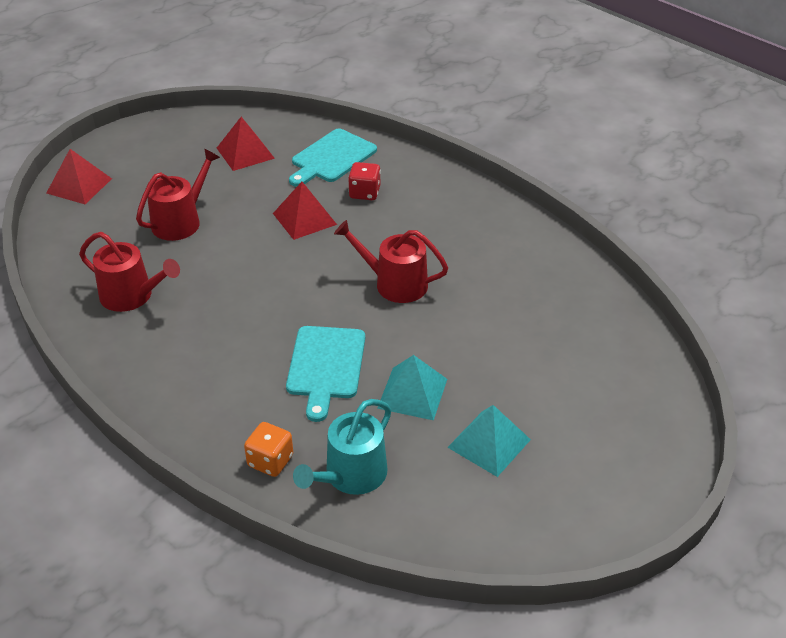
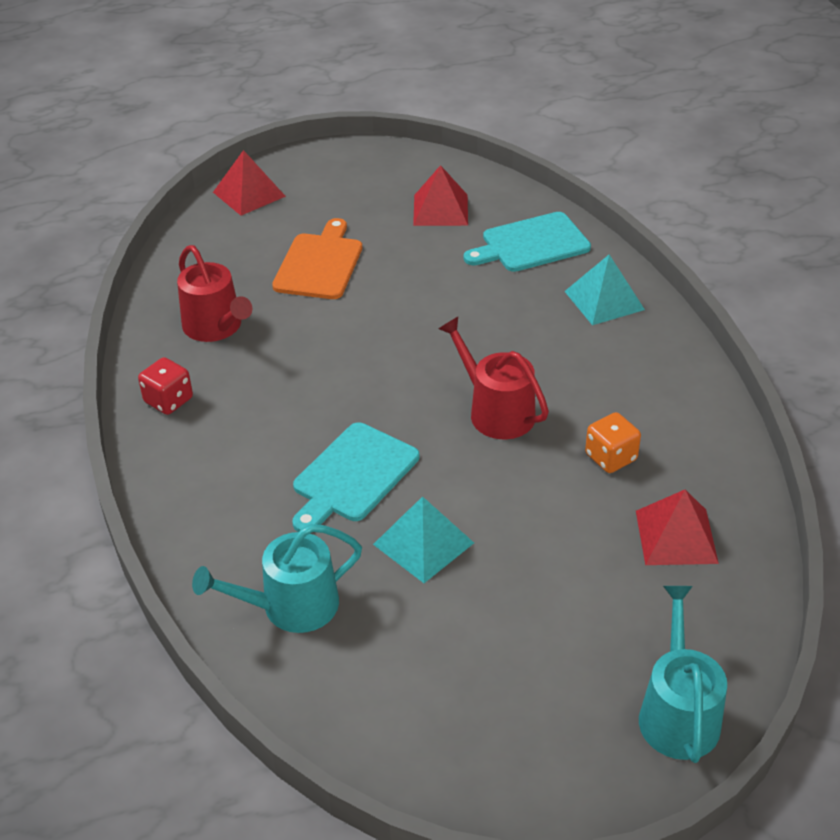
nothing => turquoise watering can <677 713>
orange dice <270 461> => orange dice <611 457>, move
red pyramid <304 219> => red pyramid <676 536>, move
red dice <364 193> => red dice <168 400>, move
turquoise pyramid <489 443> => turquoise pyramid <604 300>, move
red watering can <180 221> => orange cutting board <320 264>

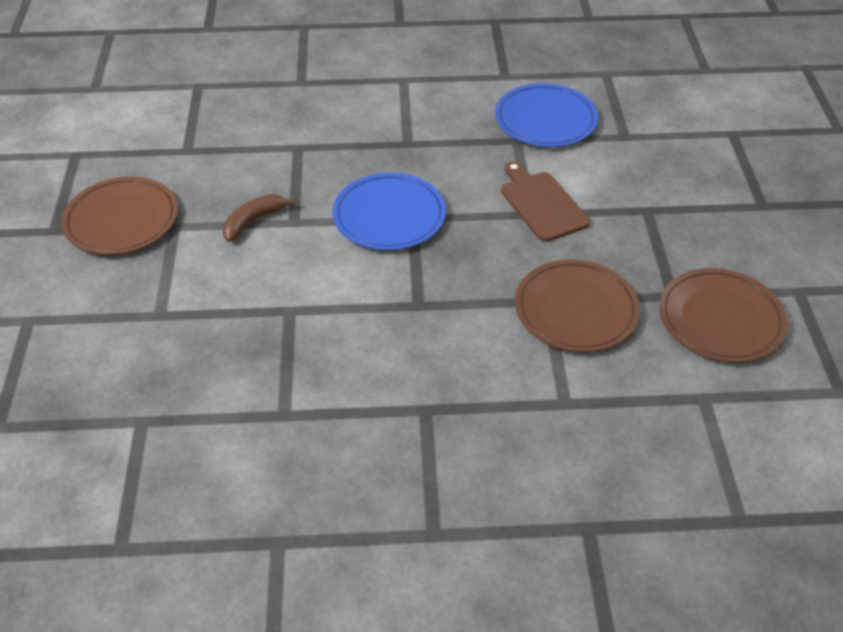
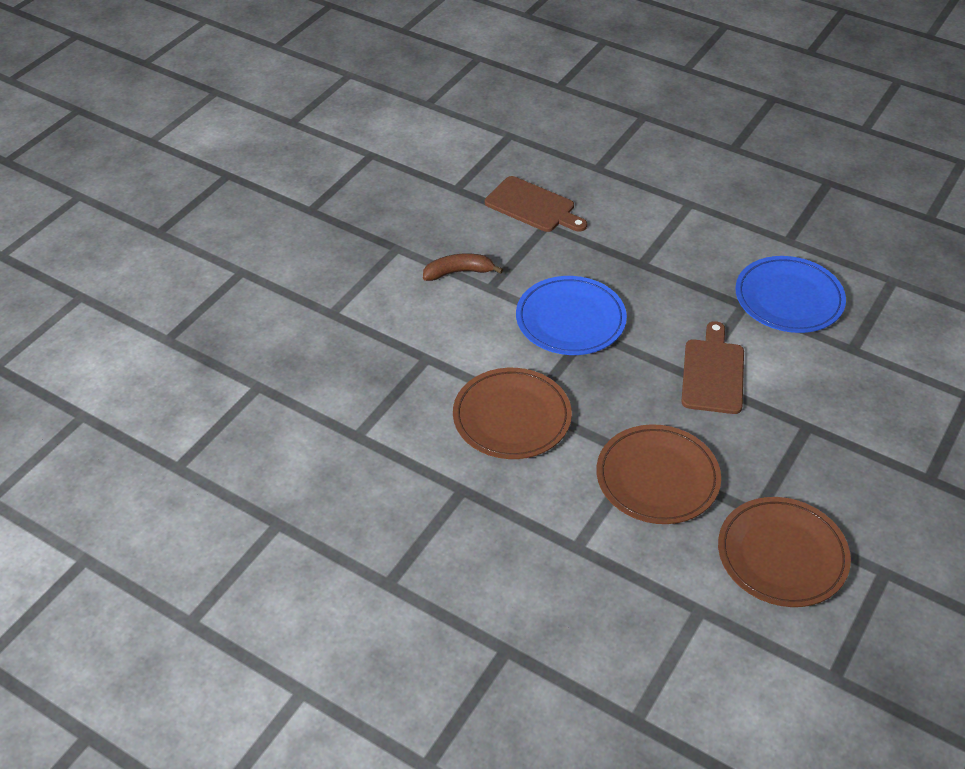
nothing => brown cutting board <533 206>
brown plate <122 220> => brown plate <512 417>, move

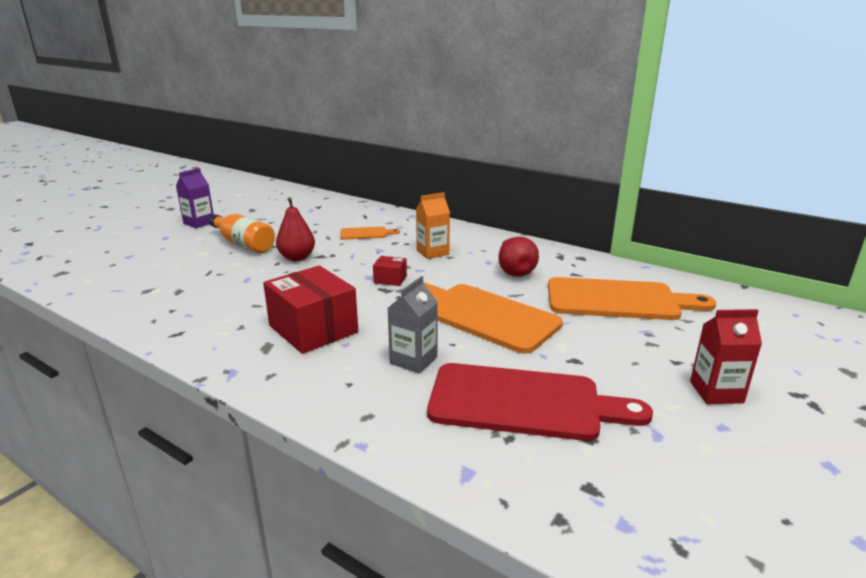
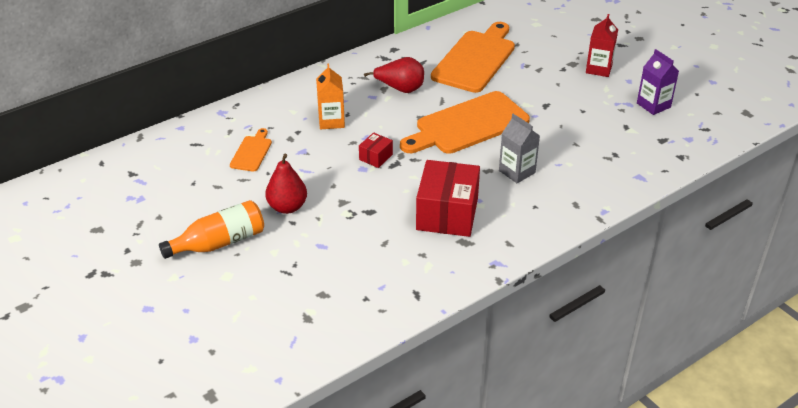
red cutting board <523 403> => nothing
purple carton <199 223> => purple carton <653 105>, move
red box <313 329> => red box <447 214>, 60 degrees counterclockwise

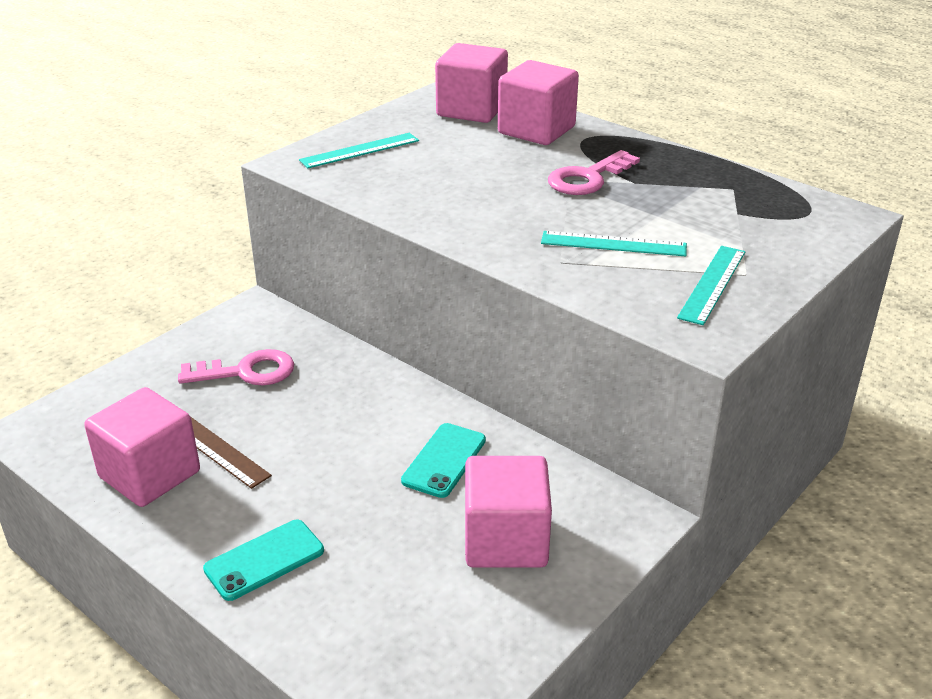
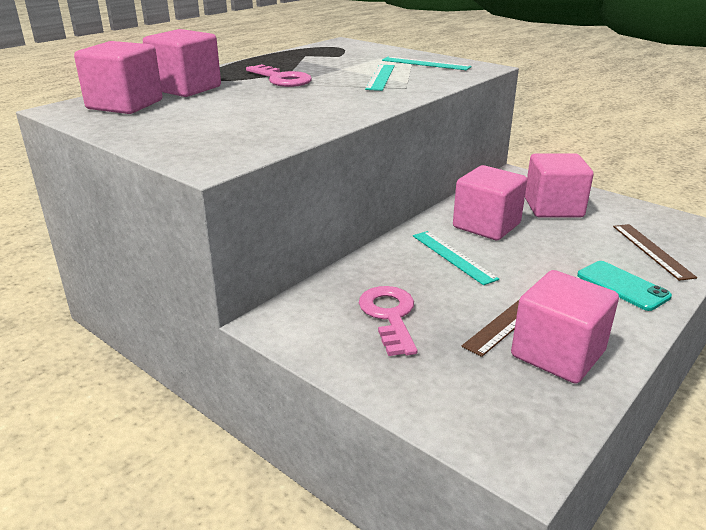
nothing => brown ruler <652 250>
turquoise ruler <360 150> => turquoise ruler <453 257>, move
turquoise phone <444 460> => pink cube <486 225>

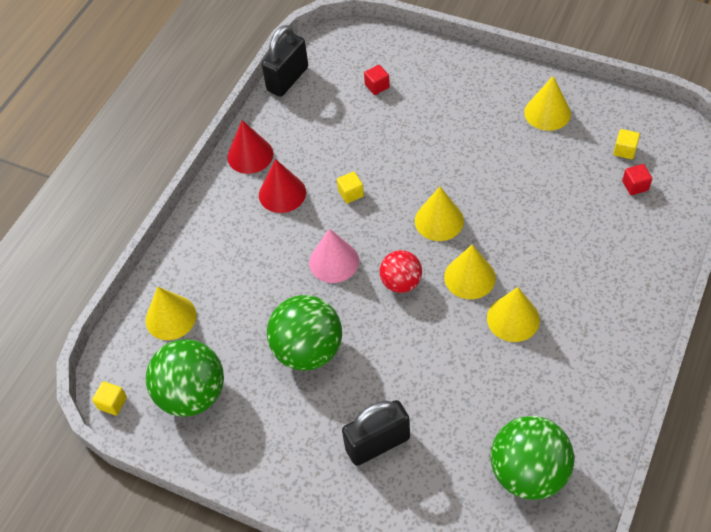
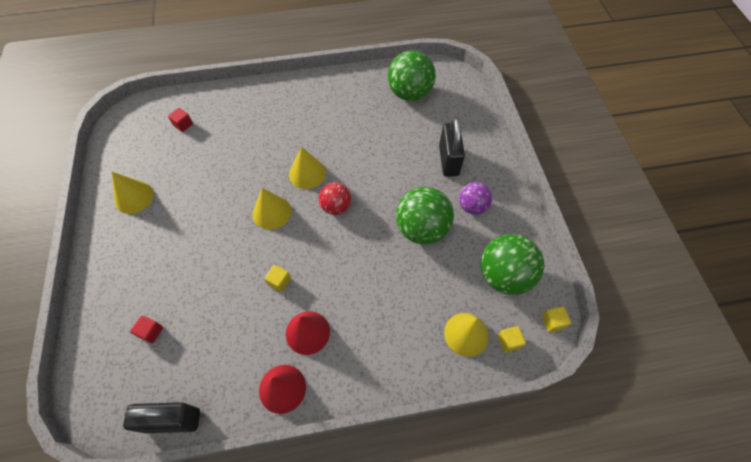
pink cone <334 261> => nothing
yellow cone <513 318> => nothing
nothing => purple ball <472 206>
yellow cube <624 150> => yellow cube <508 342>, move
black padlock <377 443> => black padlock <448 160>, 60 degrees clockwise

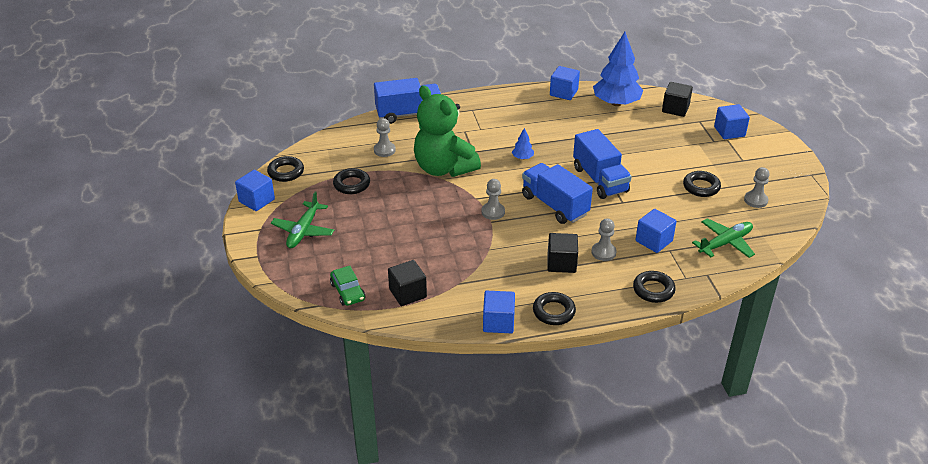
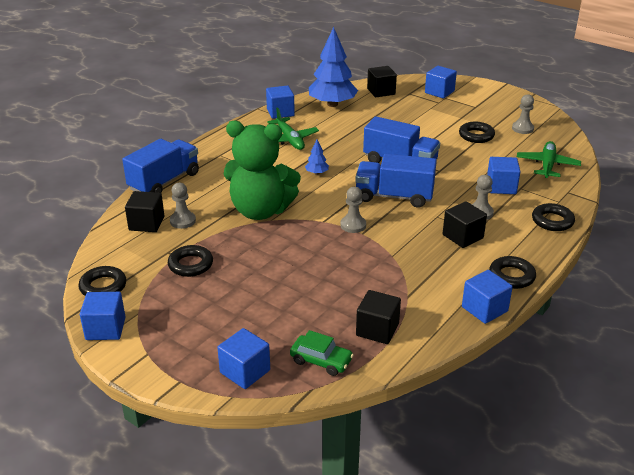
nothing => black cube <146 223>
nothing => blue cube <245 371>
green plane <303 230> => green plane <289 139>, move

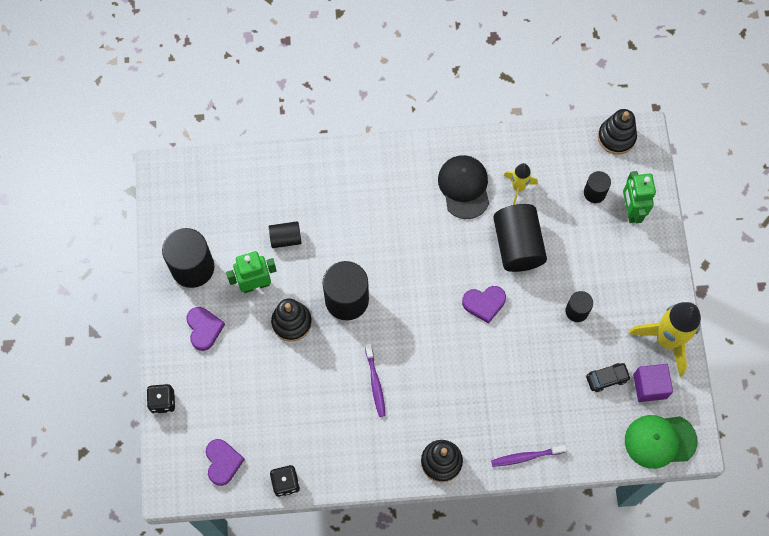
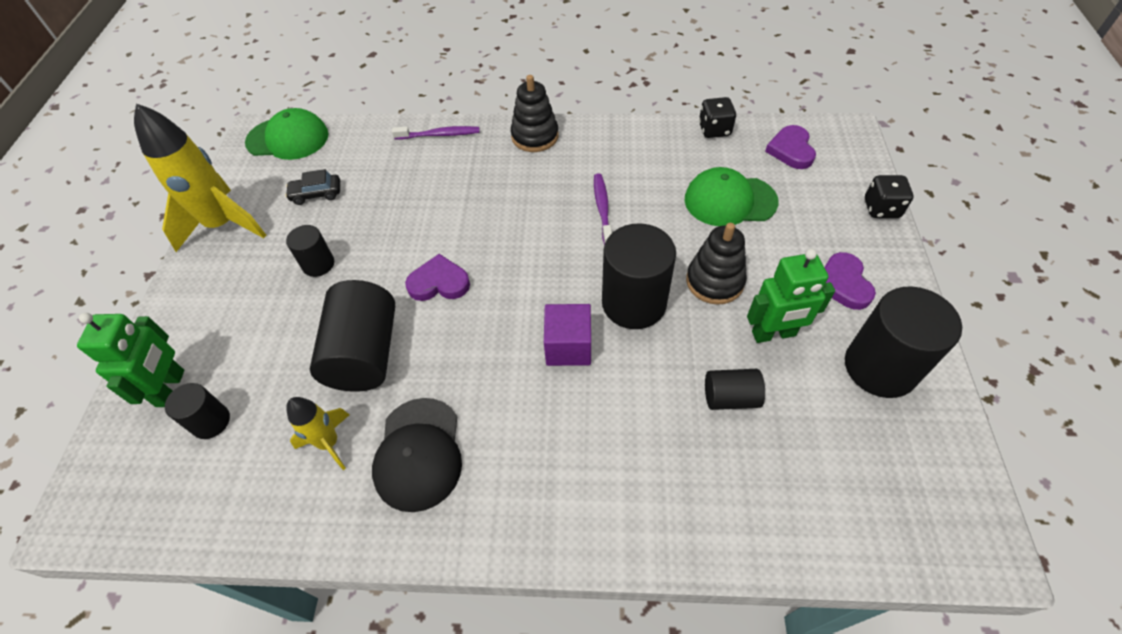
black stacking toy <616 137> => nothing
nothing => green cap <730 201>
purple cube <650 386> => purple cube <568 346>, move

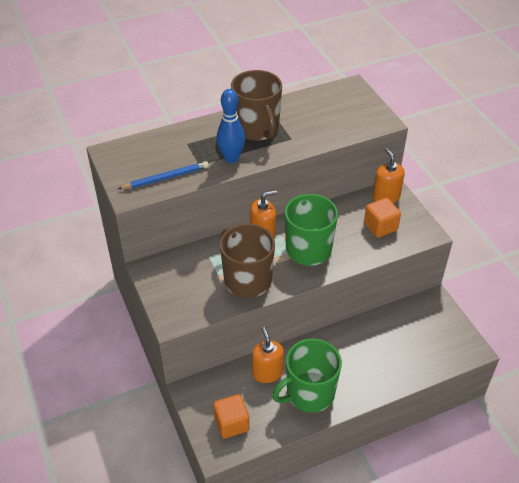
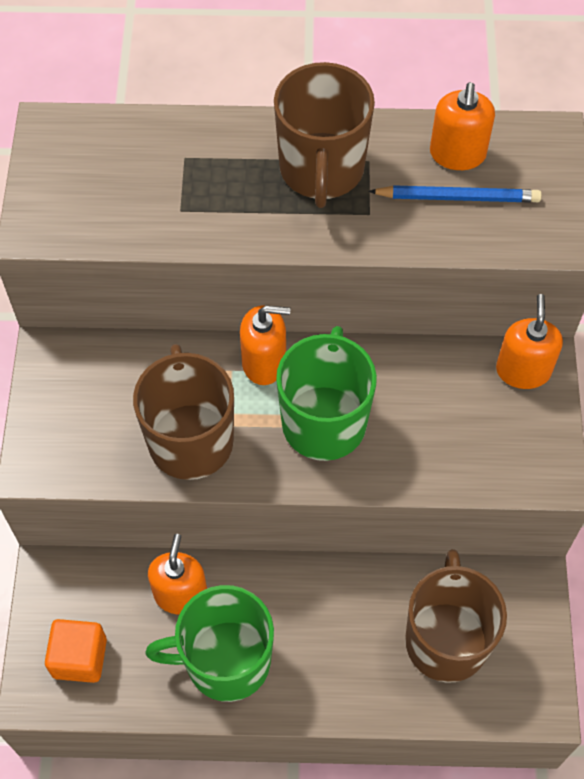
blue bowling pin <231 158> => nothing
orange cube <380 226> => nothing
nothing => brown mug <446 639>
nothing => orange soap dispenser <457 154>
blue pencil <165 178> => blue pencil <458 197>, move

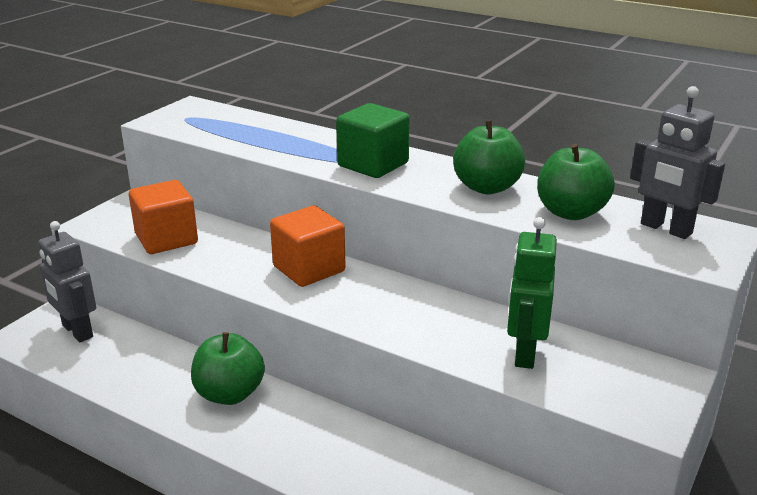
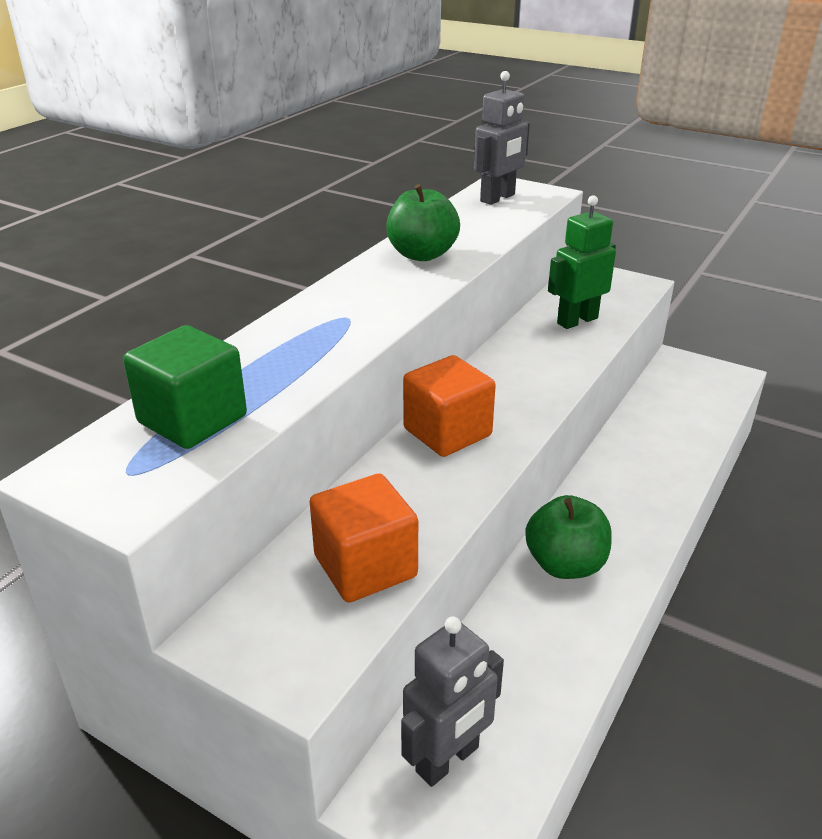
green apple <570 212> => nothing
green cube <373 164> => green cube <192 419>, move
green robot <524 353> => green robot <577 320>, 135 degrees clockwise

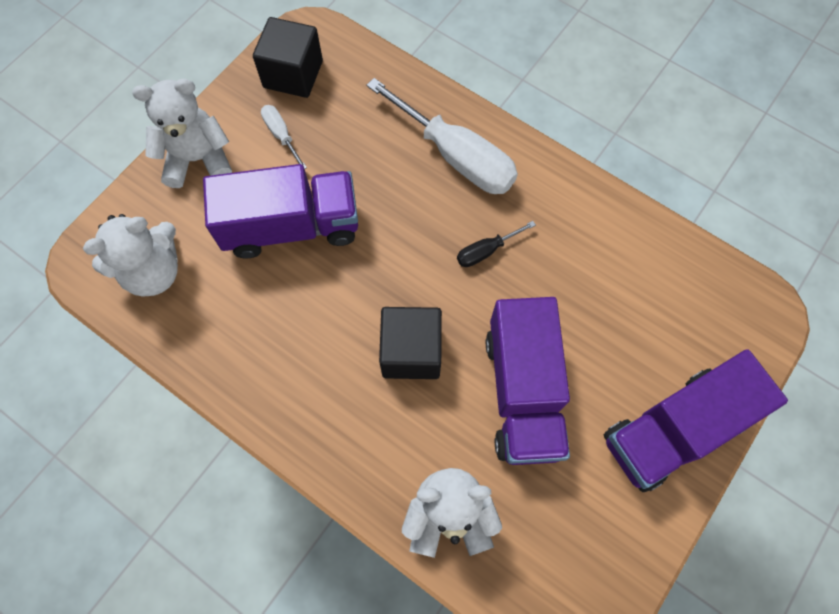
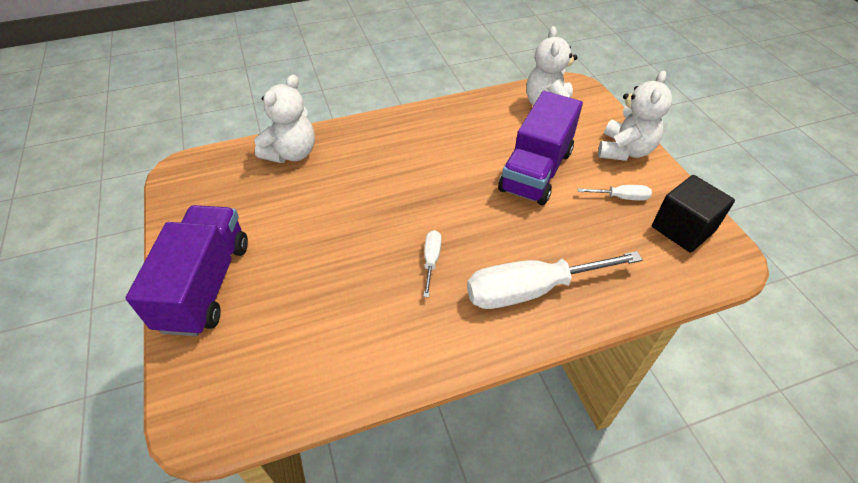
black cube <411 352> => nothing
purple truck <523 392> => nothing
black screwdriver <486 251> => white screwdriver <431 260>

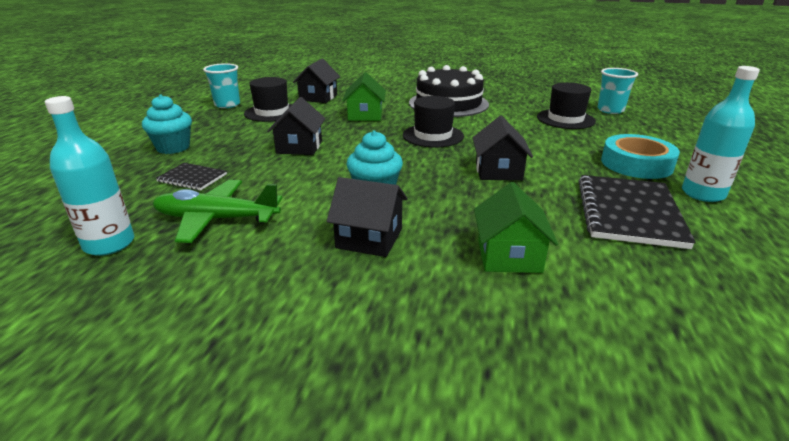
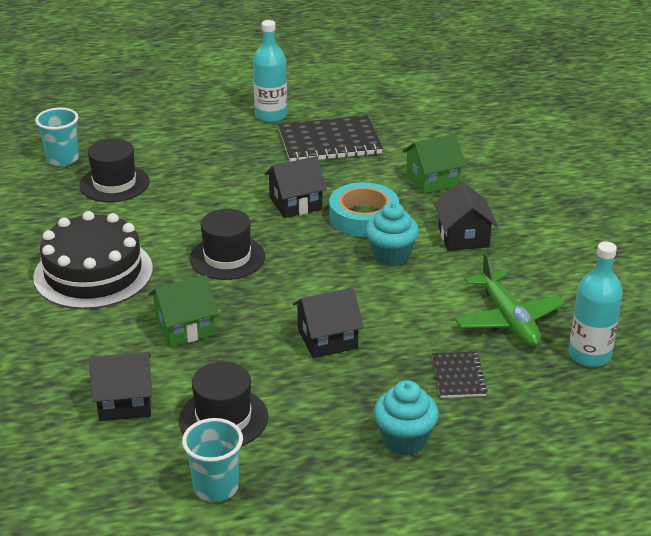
turquoise tape <636 164> => turquoise tape <363 217>, move

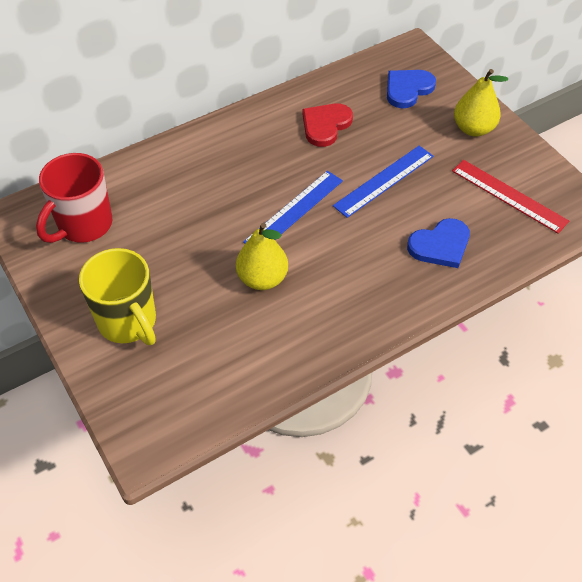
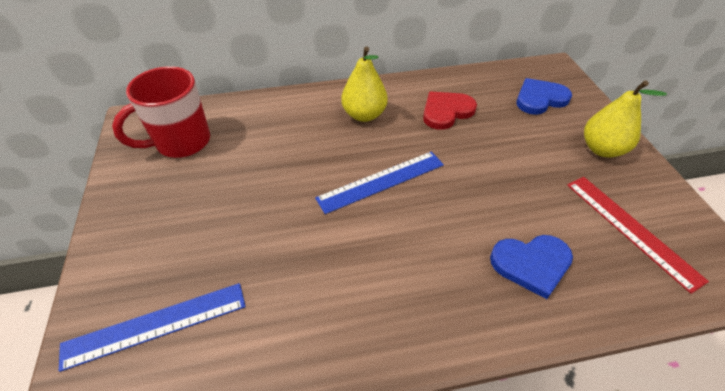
yellow mug <128 322> => nothing
yellow pear <262 278> => yellow pear <364 115>, move
blue ruler <384 181> => blue ruler <156 325>, move

